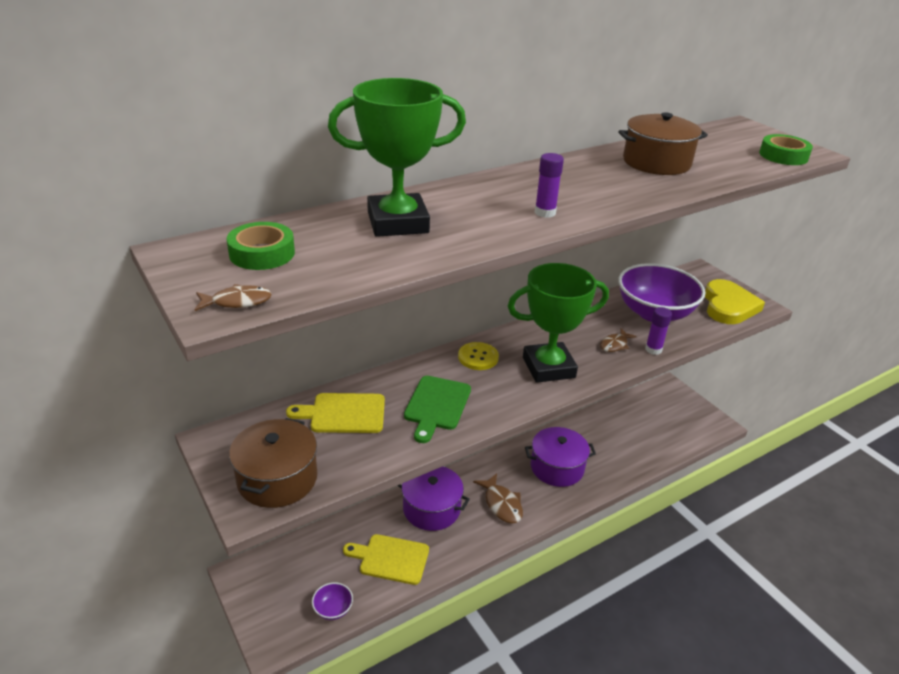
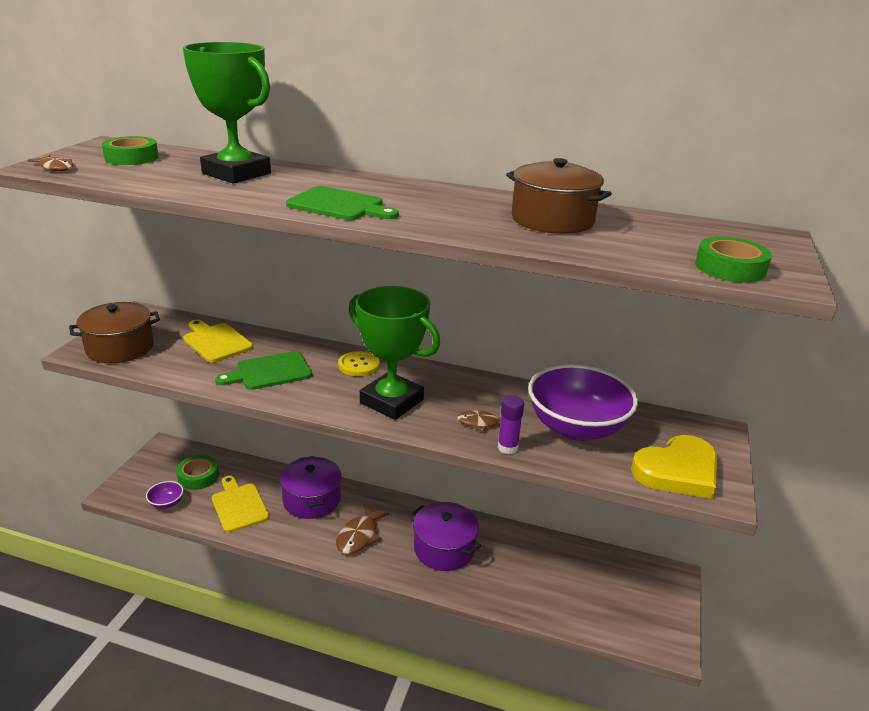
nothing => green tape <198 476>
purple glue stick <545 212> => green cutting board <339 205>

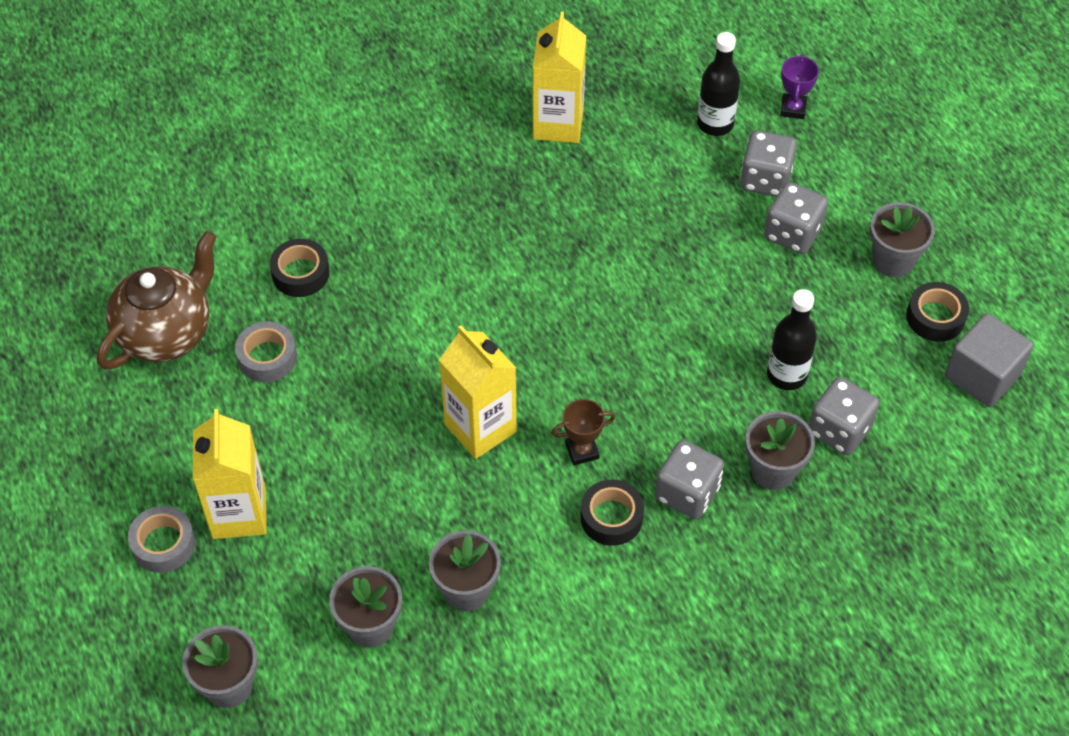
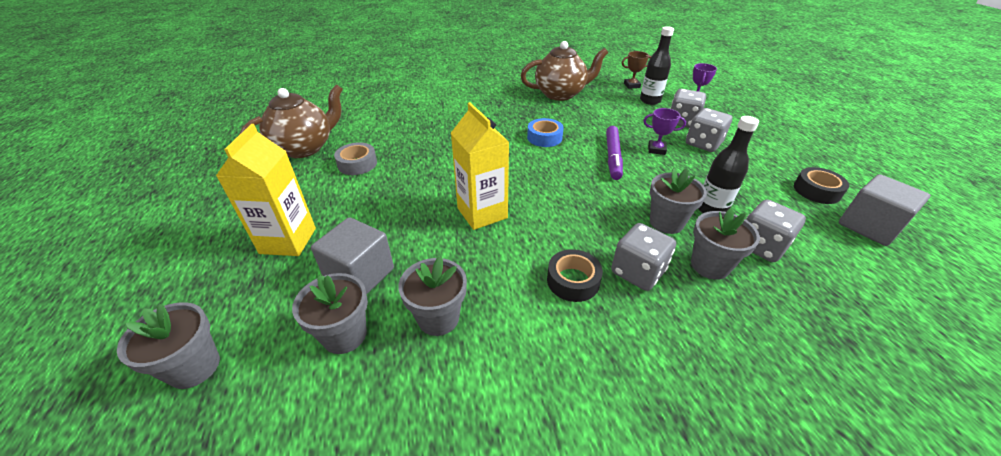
grey tape <163 544> => nothing
black tape <300 273> => nothing
nothing => grey cube <360 275>
nothing => blue tape <544 137>
nothing => purple marker <613 157>
nothing => purple trophy <656 149>
brown trophy <582 451> => brown trophy <631 85>, move
grey flower pot <893 260> => grey flower pot <666 222>, move
yellow carton <558 124> => brown teapot <561 94>

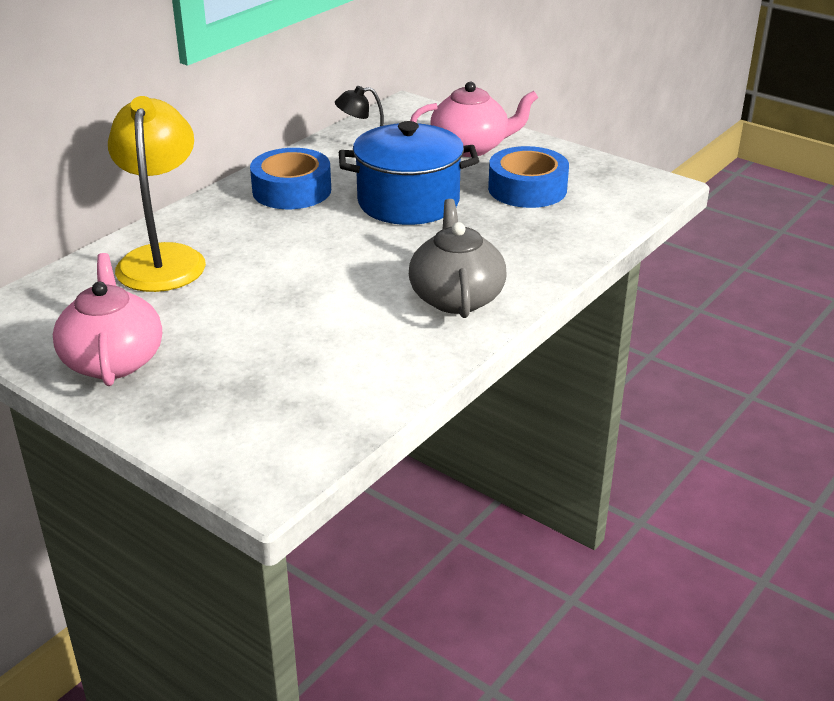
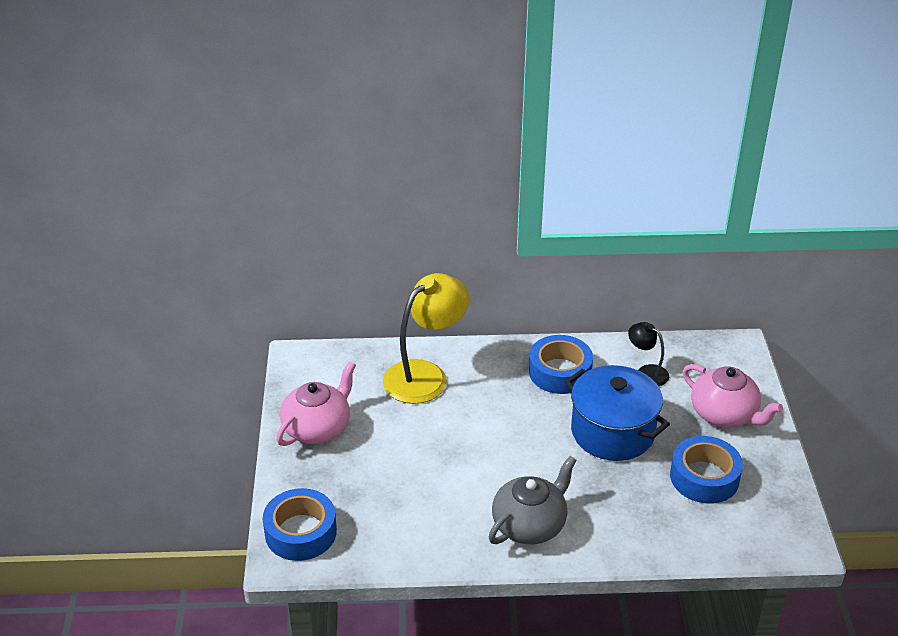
nothing => blue tape <300 532>

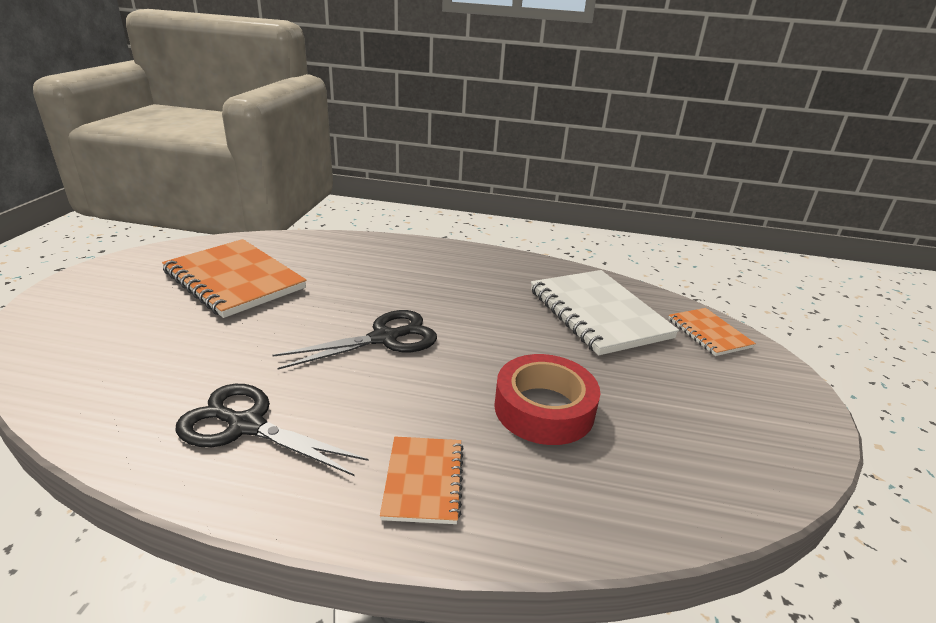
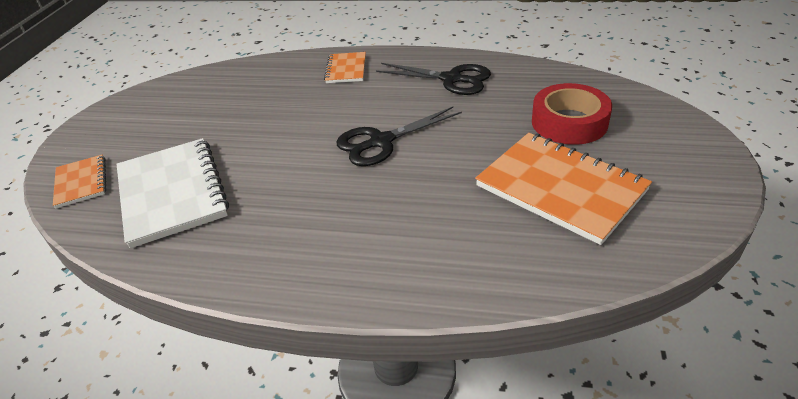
red tape <544 408> => red tape <569 122>, move

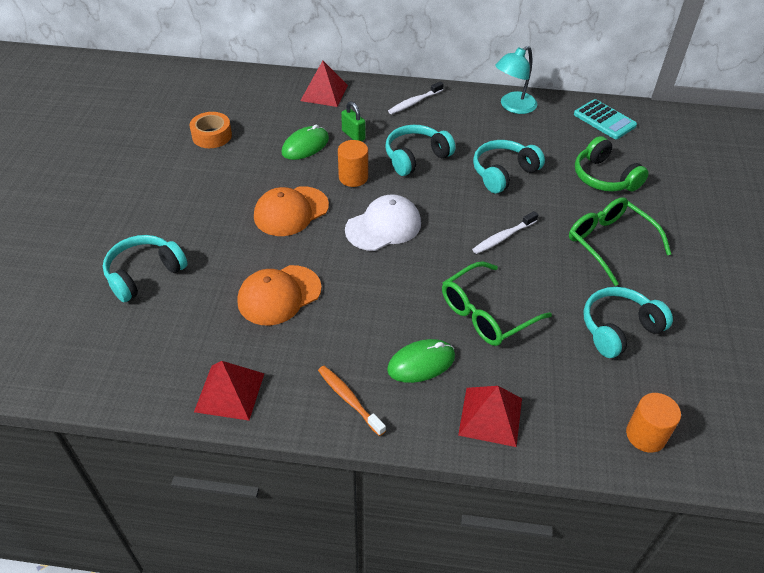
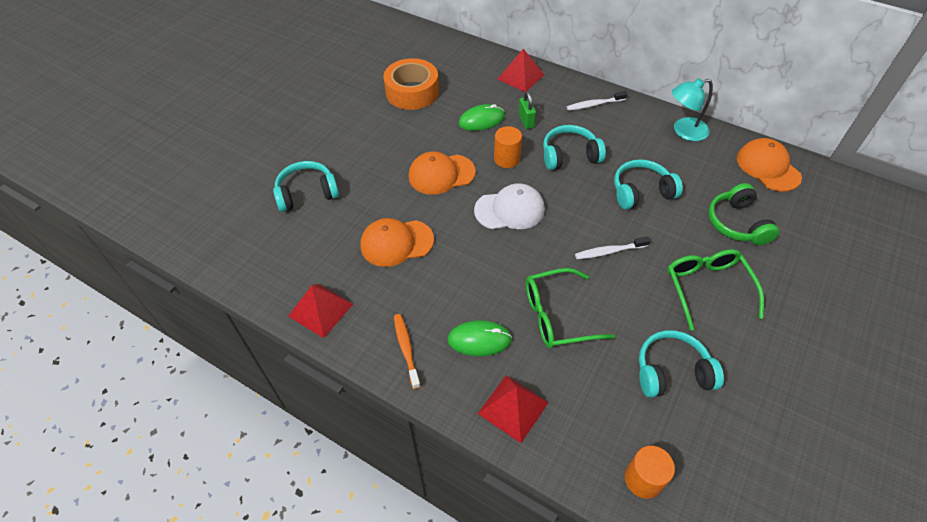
turquoise calculator <604 120> => orange cap <768 167>
orange tape <212 136> => orange tape <412 92>, x1.60

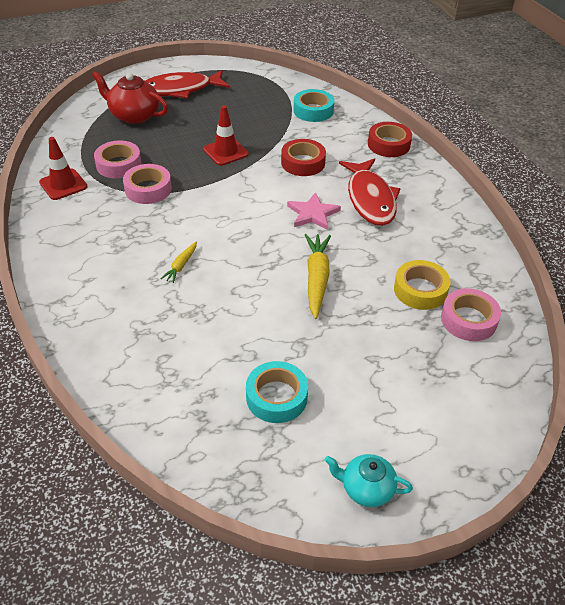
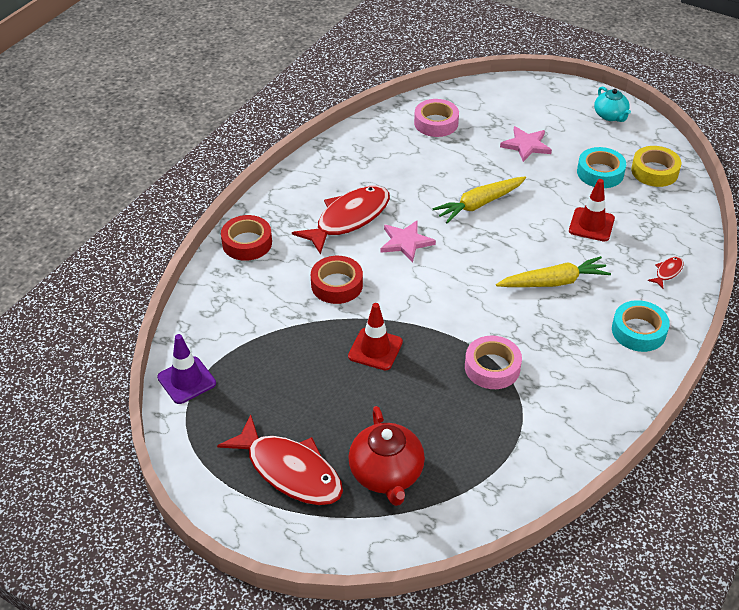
pink tape <119 165> => nothing
nothing => purple traffic cone <186 380>
nothing => pink star <526 145>
nothing => red fish <667 272>
red traffic cone <63 184> => red traffic cone <591 225>, move
turquoise tape <313 110> => turquoise tape <638 331>, move
yellow tape <420 290> => yellow tape <654 171>, move
yellow carrot <181 266> => yellow carrot <554 282>, x1.87

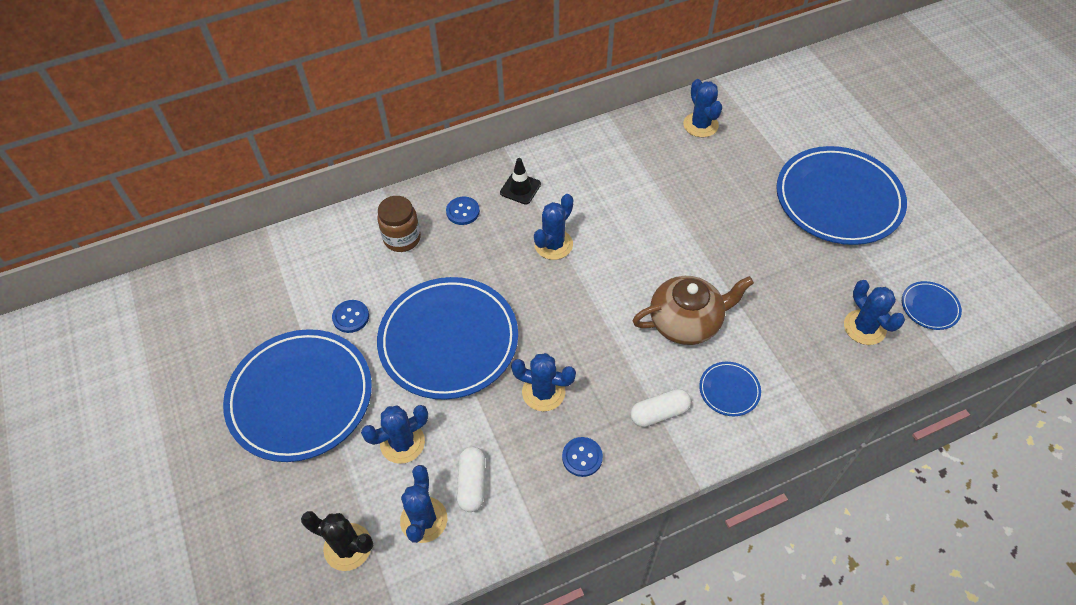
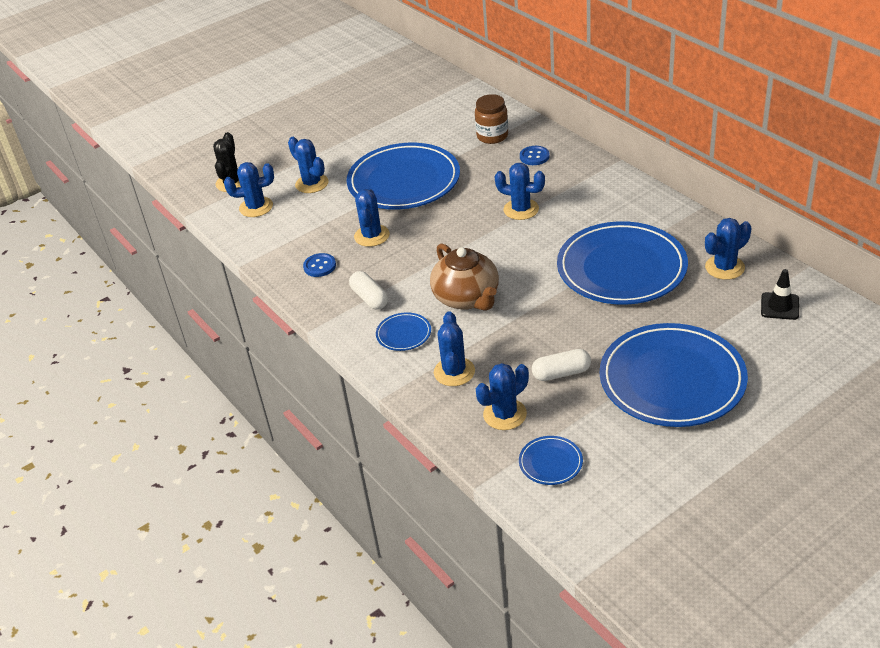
blue button <351 317> => nothing
nothing => blue cactus <454 372>
blue plate <300 397> => blue plate <621 268>, move
white capsule <472 483> => white capsule <561 373>, move
black traffic cone <520 188> => black traffic cone <779 306>, move

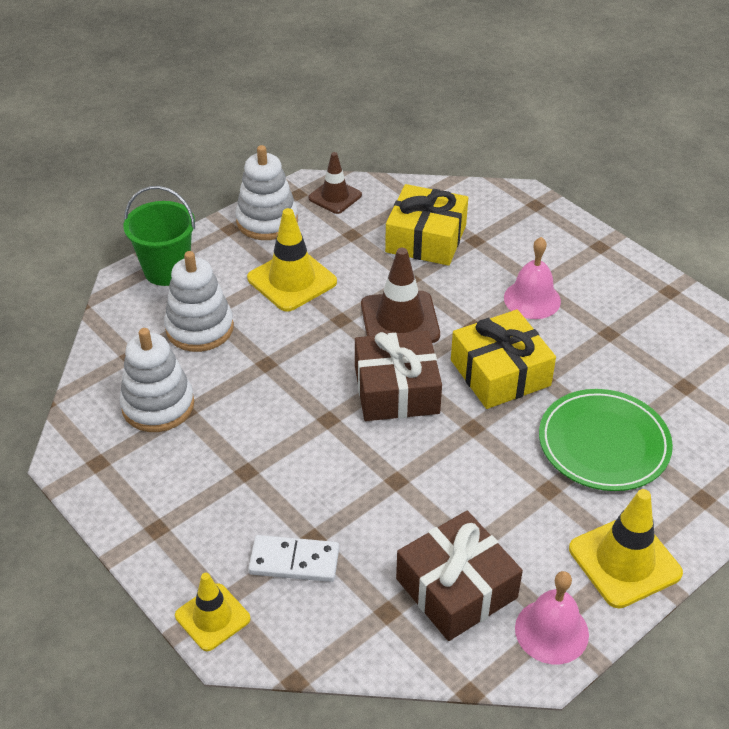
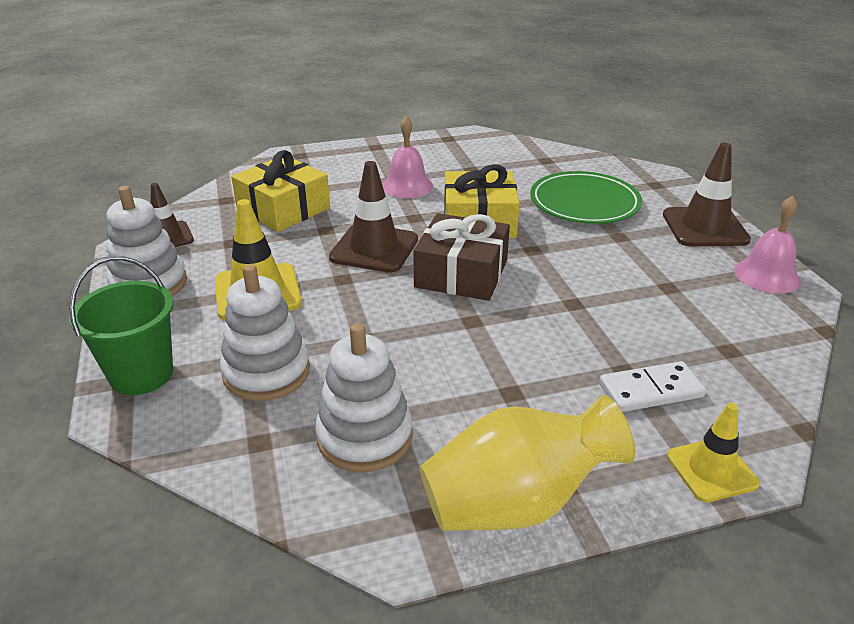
brown gift <456 588> => nothing
nothing => yellow vase <516 503>
yellow traffic cone <624 561> => brown traffic cone <705 227>
white domino <294 561> => white domino <650 390>, 45 degrees clockwise

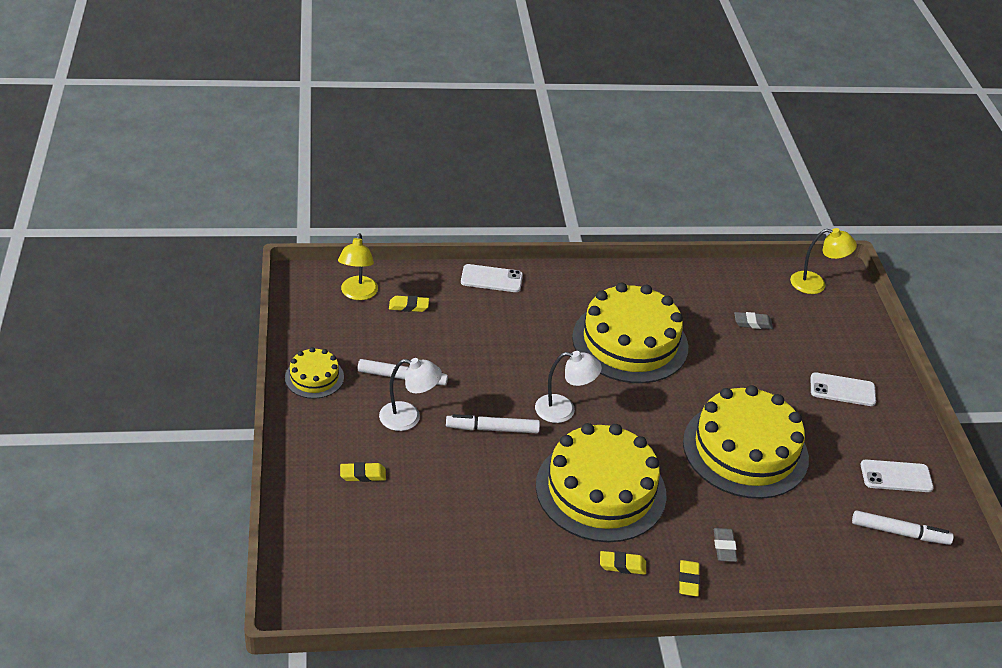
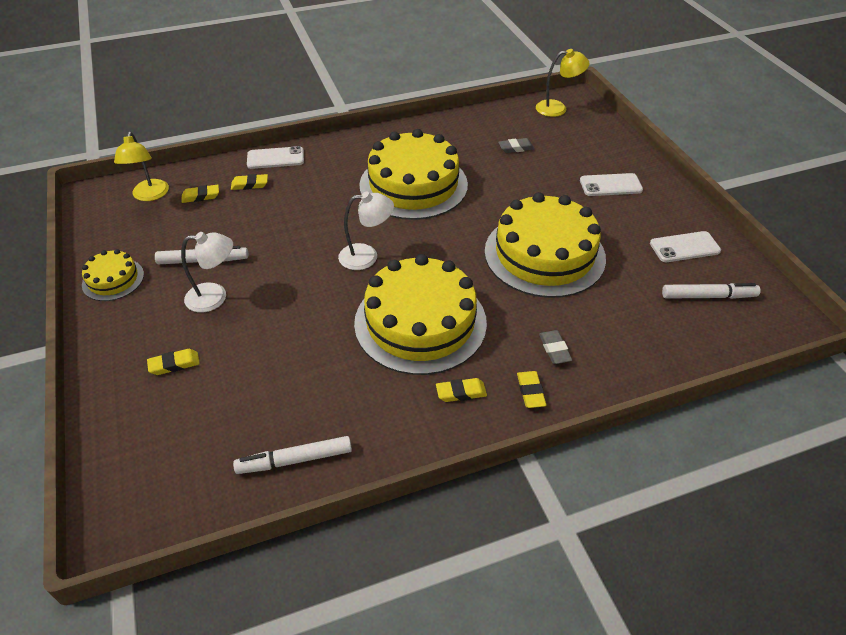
nothing => yellow eraser <250 185>
white marker <492 429> => white marker <295 460>, move

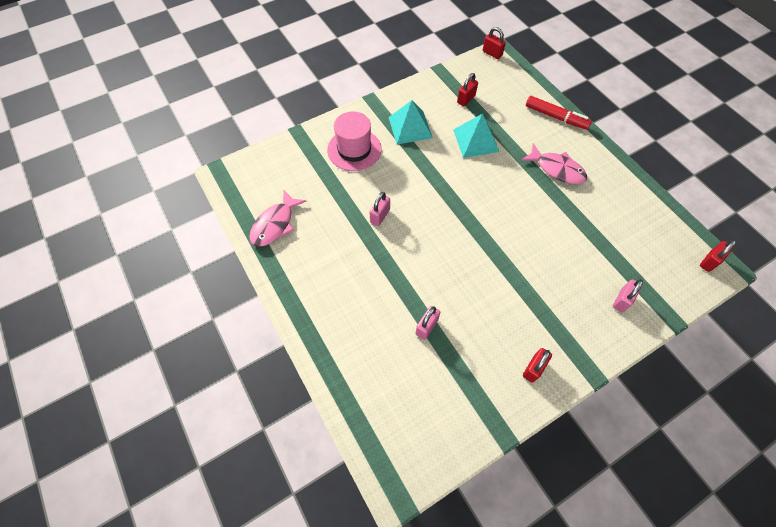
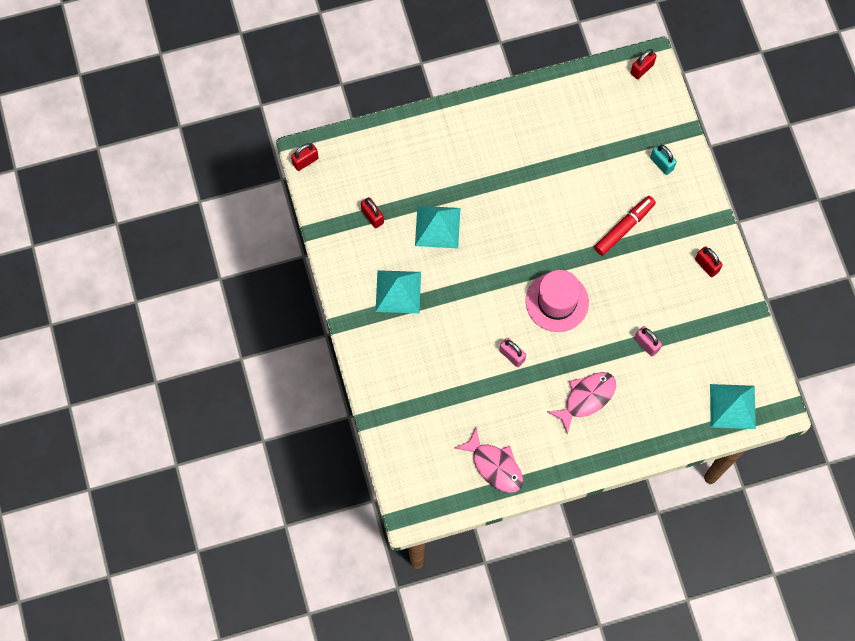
nothing => turquoise pyramid <732 406>
pink hat <354 150> => pink hat <557 302>, move
pink fish <557 169> => pink fish <586 398>, move
red marker <556 117> => red marker <624 228>, move
pink padlock <622 300> => turquoise padlock <661 164>
red padlock <709 261> => red padlock <642 69>, 75 degrees clockwise

